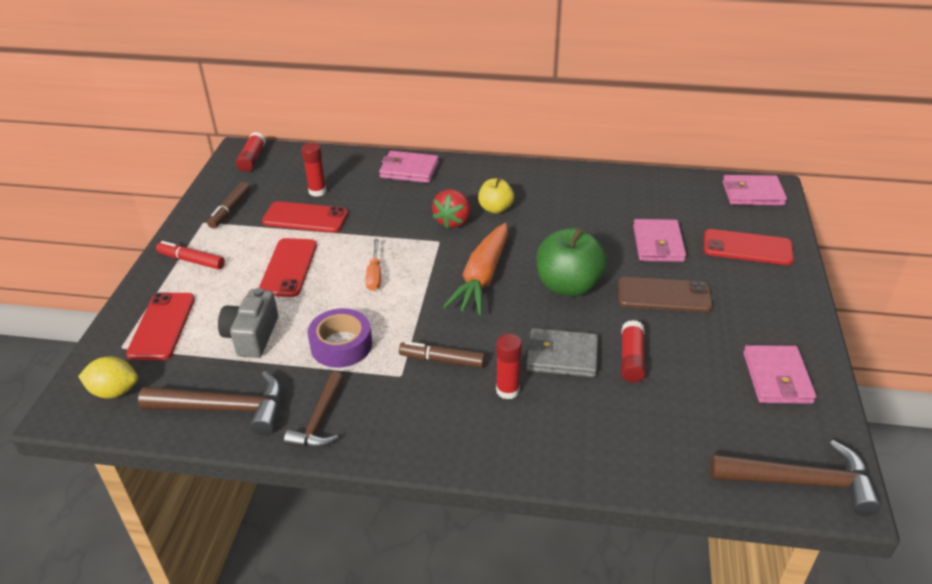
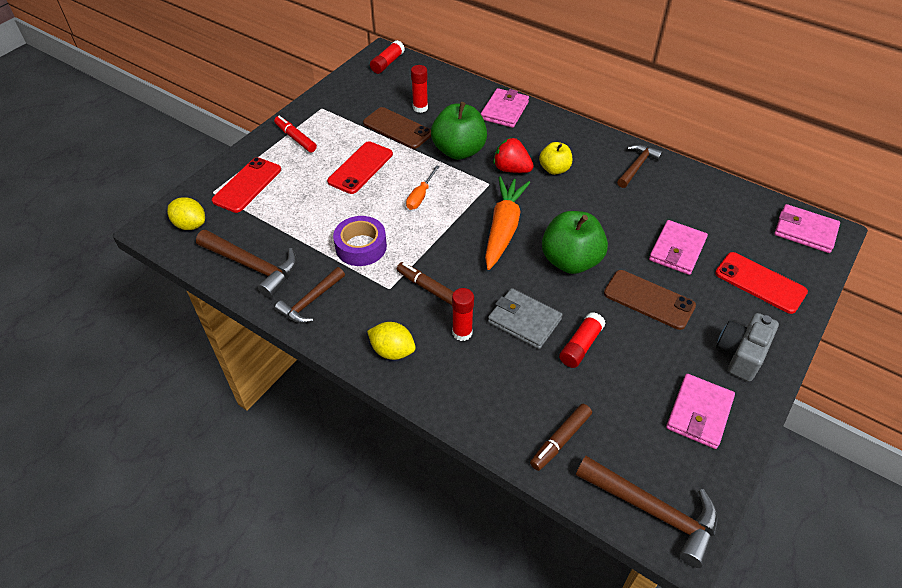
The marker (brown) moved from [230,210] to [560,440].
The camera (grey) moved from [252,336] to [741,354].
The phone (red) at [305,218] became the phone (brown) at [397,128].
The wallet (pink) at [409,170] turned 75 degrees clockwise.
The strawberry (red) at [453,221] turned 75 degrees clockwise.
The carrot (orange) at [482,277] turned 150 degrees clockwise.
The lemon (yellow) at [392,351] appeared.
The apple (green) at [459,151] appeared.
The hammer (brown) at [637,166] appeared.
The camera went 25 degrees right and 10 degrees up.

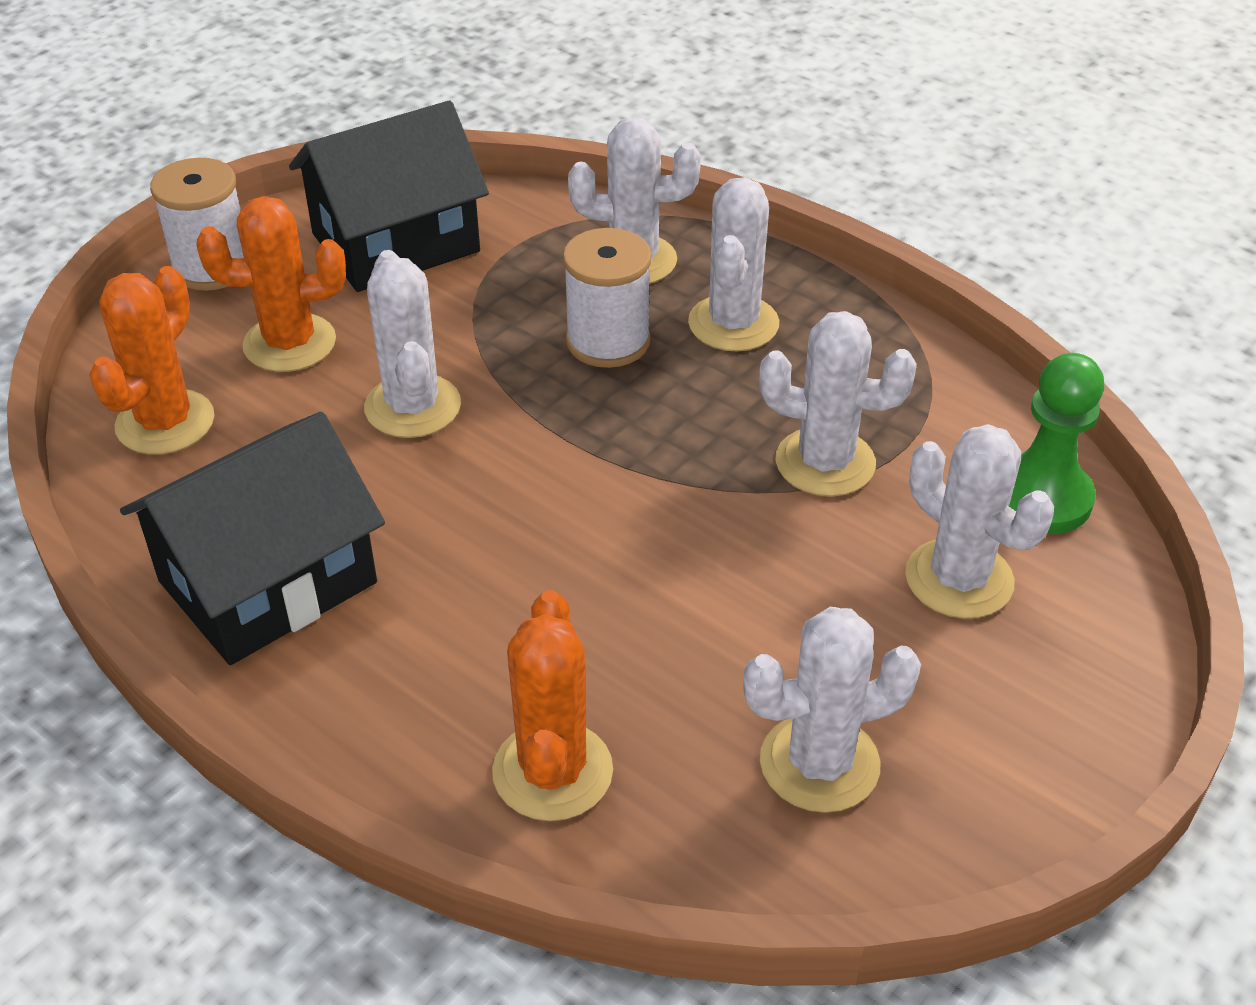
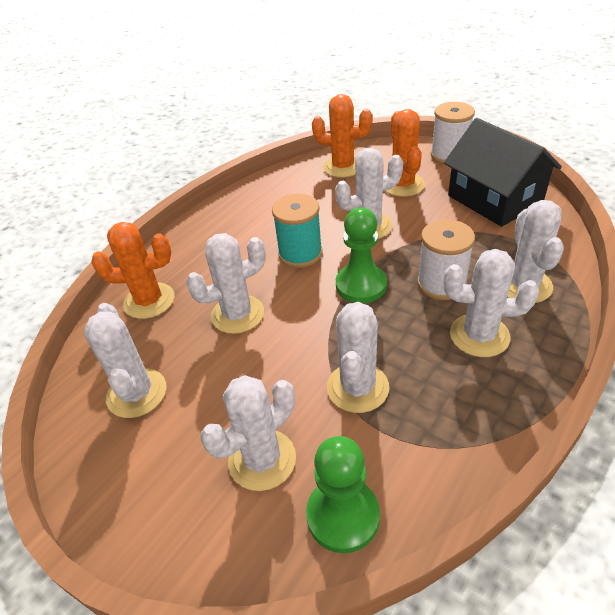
The house (black) at [267,581] disappeared.
The cactus (white) at [237,314] appeared.
The spool (turquoise) at [300,253] appeared.
The pawn (green) at [361,285] appeared.
The camera went 90 degrees right and 0 degrees up.

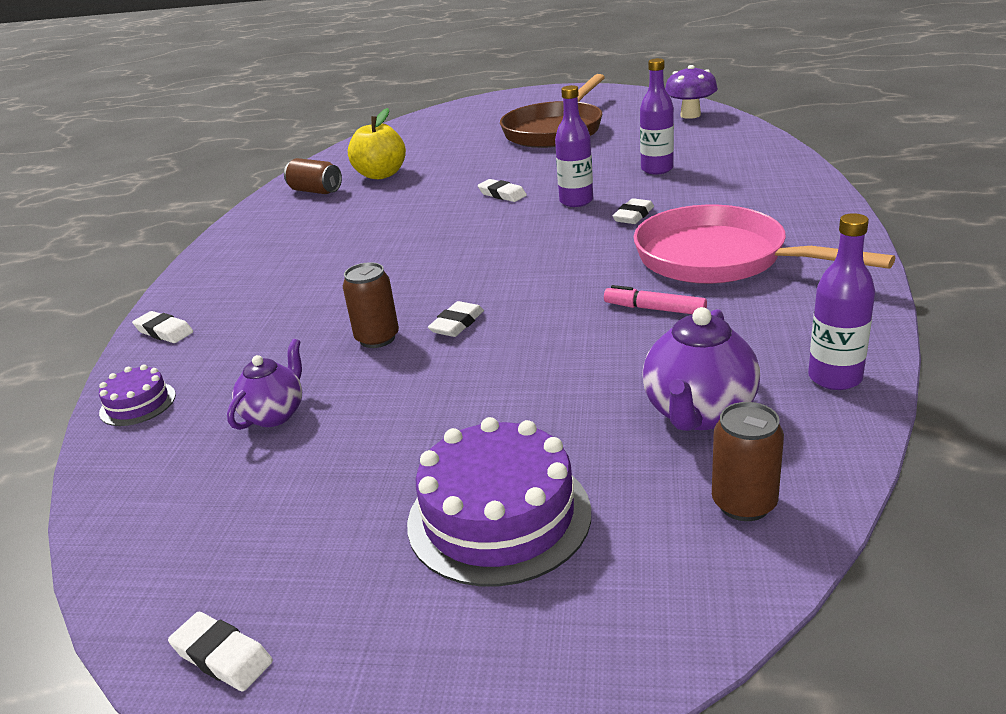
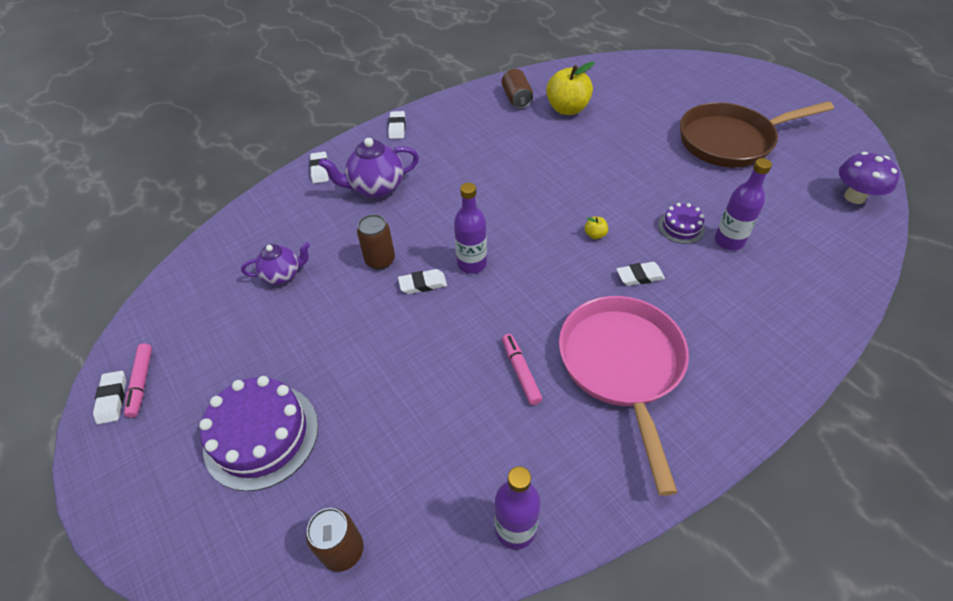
The cake (purple) moved from [138,404] to [681,227].
The eraser (white) moved from [502,194] to [397,127].
The bottle (purple) moved from [576,201] to [472,264].
The teapot (purple) moved from [698,413] to [376,188].
The marker (pink) at [141,383] appeared.
The apple (yellow) at [595,235] appeared.
The camera went 45 degrees right and 20 degrees up.

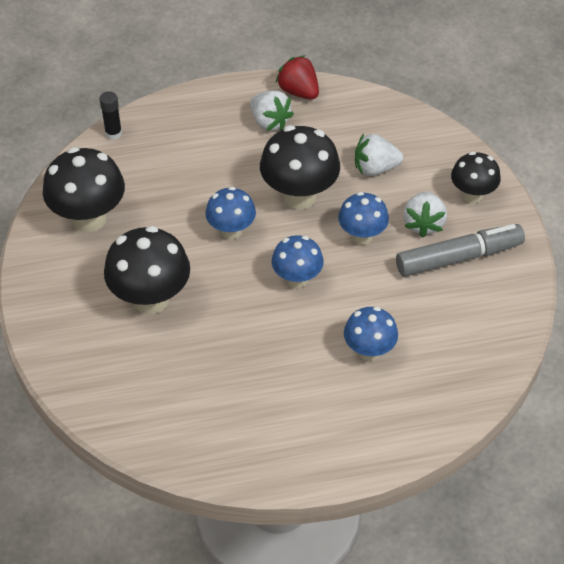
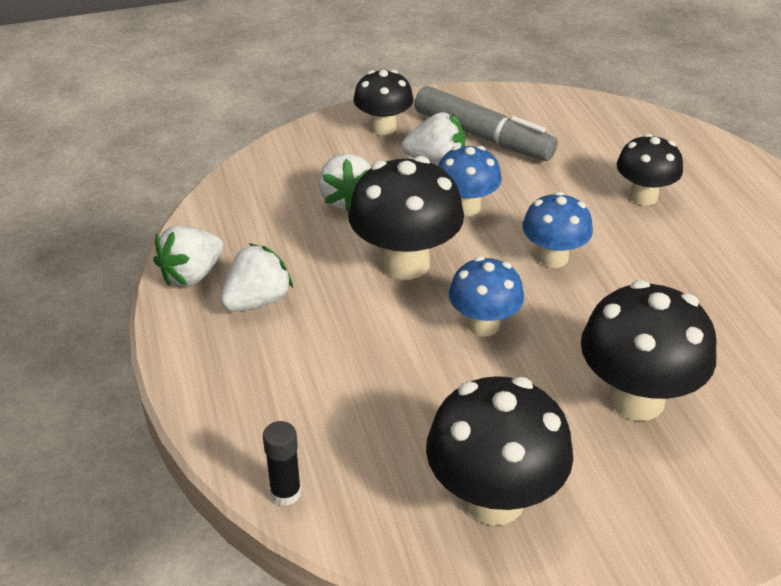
The strawberry (red) at [298,91] became the strawberry (white) at [192,275].
The mushroom (blue) at [369,351] became the mushroom (black) at [643,196].
The marker (grey) at [459,257] turned 150 degrees clockwise.
The camera went 95 degrees left and 10 degrees down.

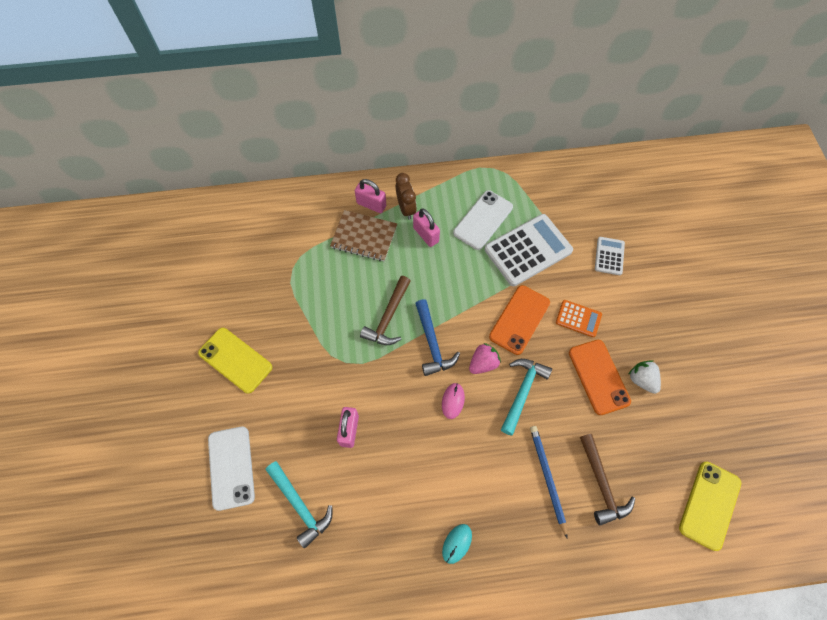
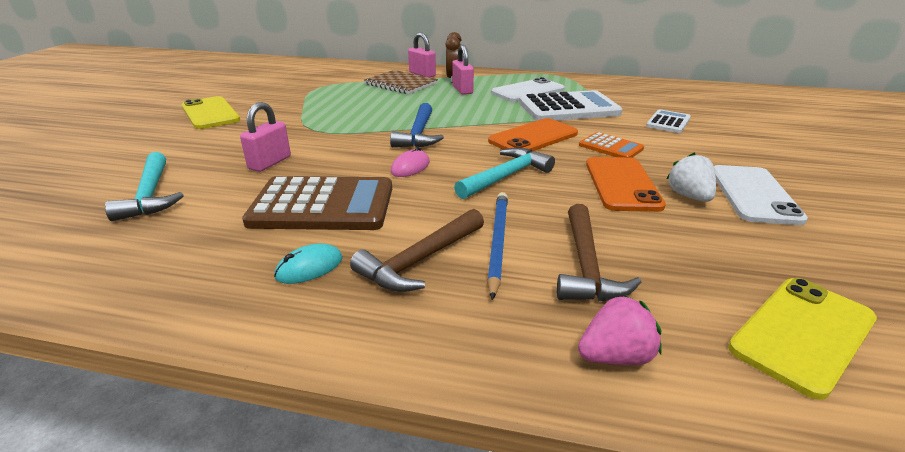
The phone (white) moved from [231,467] to [753,195].
The hammer (brown) moved from [388,317] to [420,261].
The strawberry (pink) moved from [483,363] to [615,356].
The calculator (brown) at [322,205] appeared.
The camera went 20 degrees right and 35 degrees down.

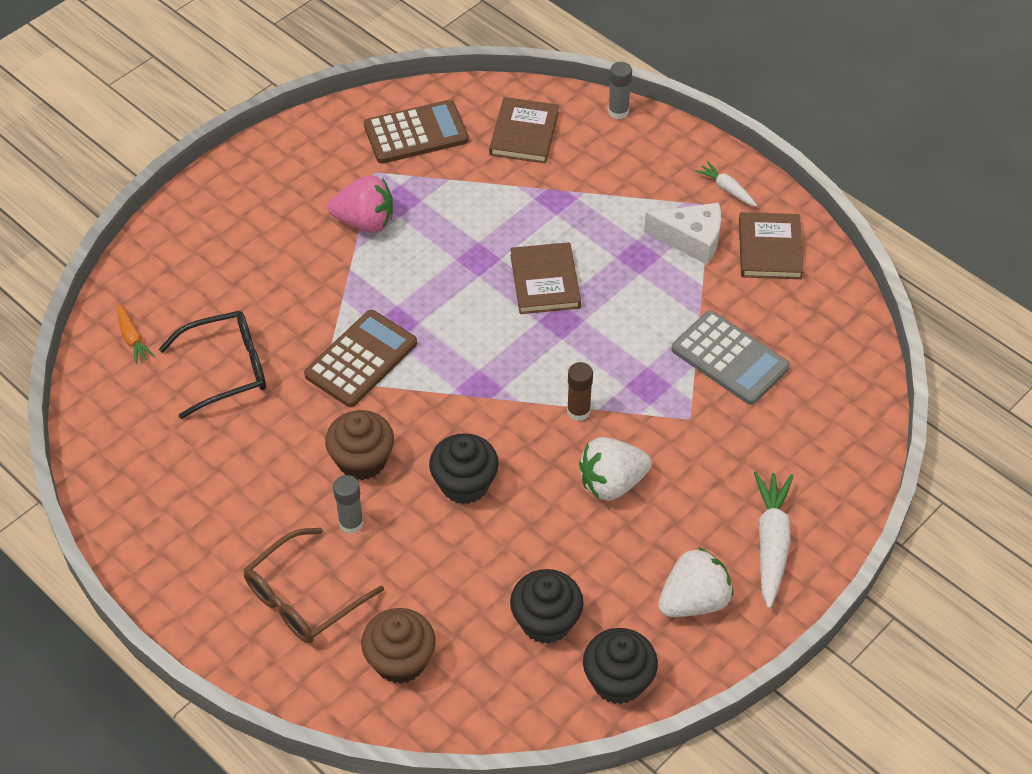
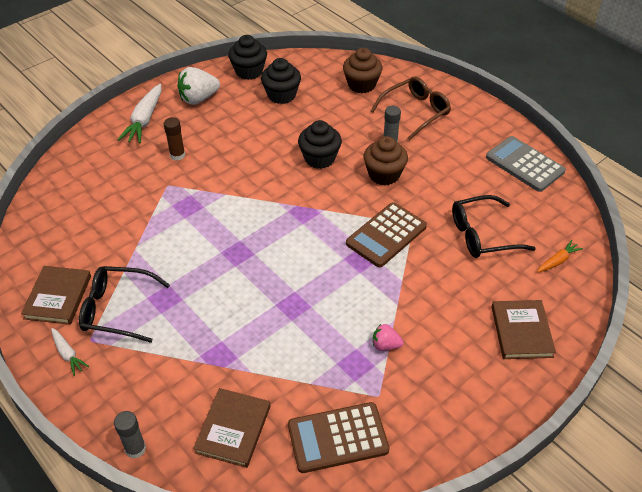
The carrot (orange) at [132,338] turned 75 degrees clockwise.
The strawberry (pink) at [365,222] changed to 0.55 times the size.
The book (brown) moved from [545,281] to [521,331].
The glue stick (brown) moved from [578,411] to [177,155].
The strawberry (white) at [612,483] disappeared.
The cheese (white) at [691,240] was replaced by the glasses (black) at [117,309].
The calculator (grey) moved from [729,358] to [524,164].
The camera went 175 degrees left and 5 degrees down.

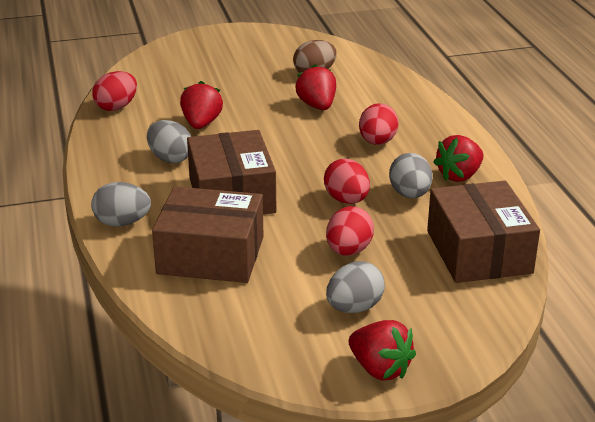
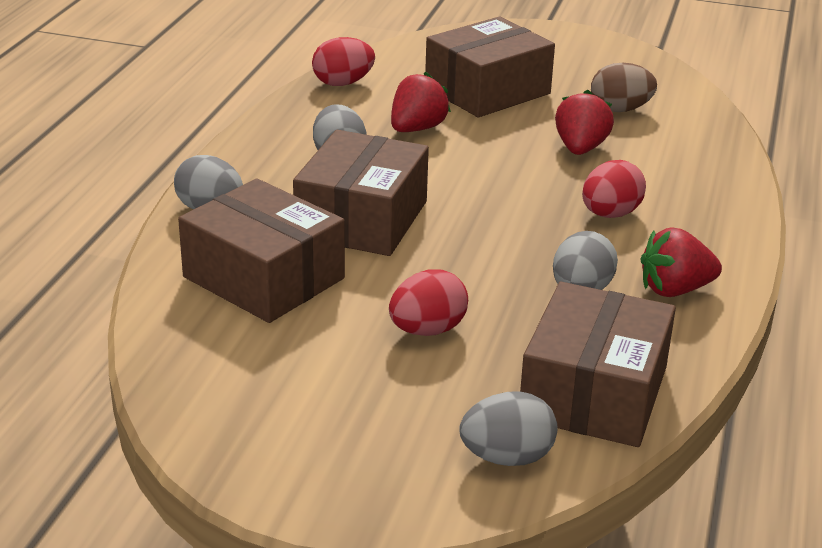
The egg (red) at [346,200] disappeared.
The egg (grey) moved from [354,308] to [507,457].
The strawberry (red) at [380,369] disappeared.
The box (brown) at [487,90] appeared.
The camera went 30 degrees right and 0 degrees up.

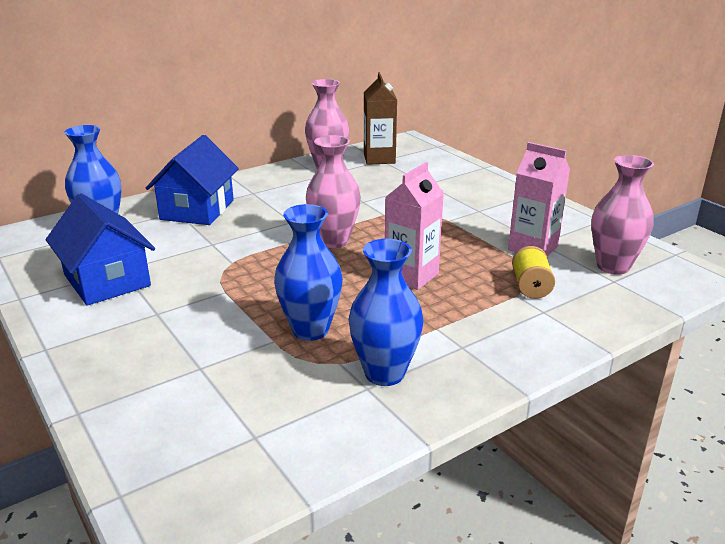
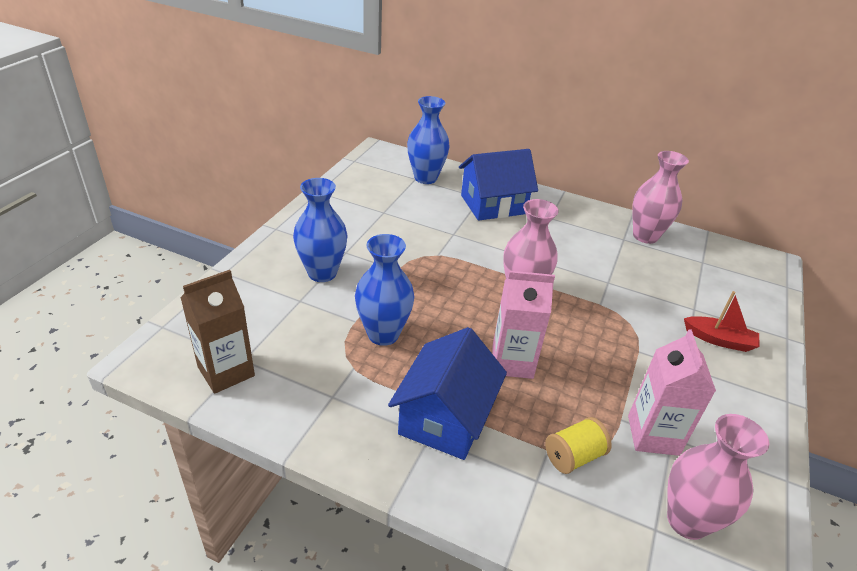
The house (blue) moved from [107,280] to [445,417].
The vase (blue) moved from [384,373] to [322,273].
The carton (brown) moved from [379,159] to [226,371].
The boat (red) at [719,340] appeared.
The camera went 55 degrees right and 10 degrees up.

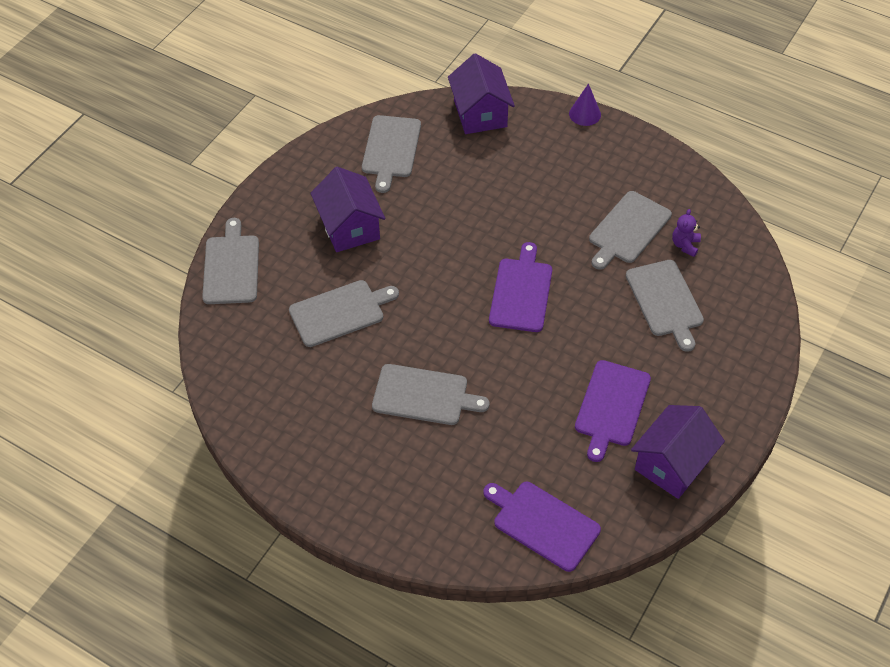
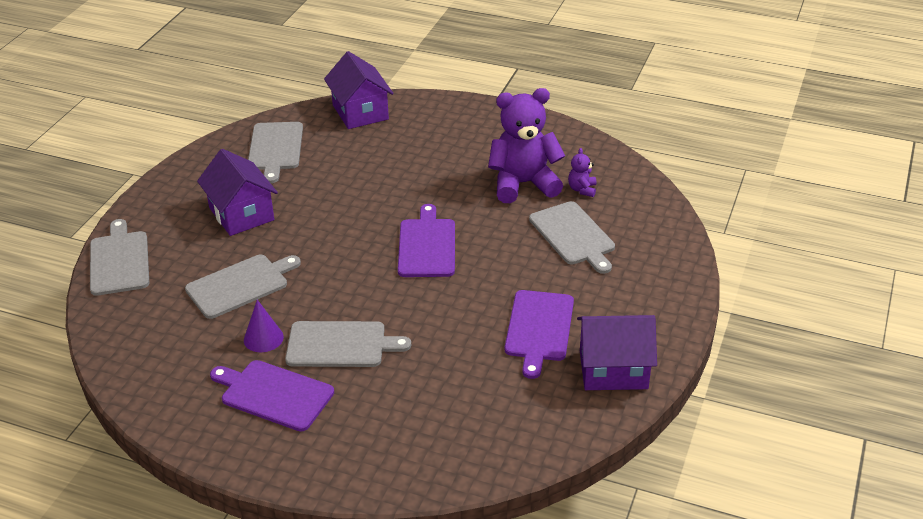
The cutting board (purple) moved from [543,524] to [274,394].
The cone (purple) moved from [585,114] to [263,338].
The cutting board (grey) at [628,229] was replaced by the teddy bear (purple) at [523,184].
The house (purple) at [672,464] turned 60 degrees clockwise.
The camera went 10 degrees left and 15 degrees down.

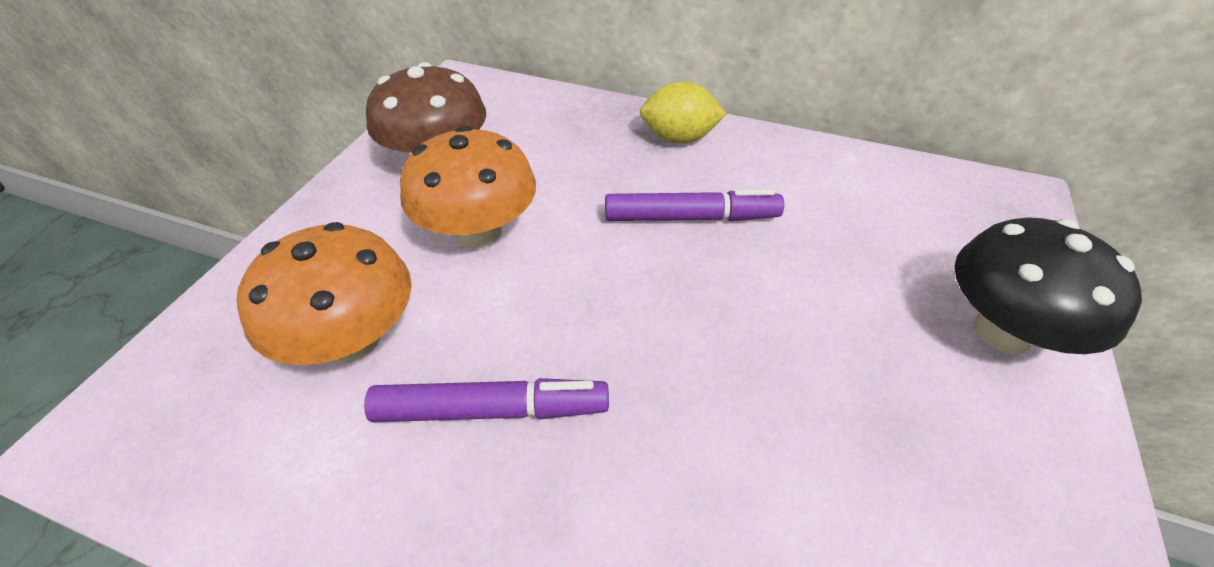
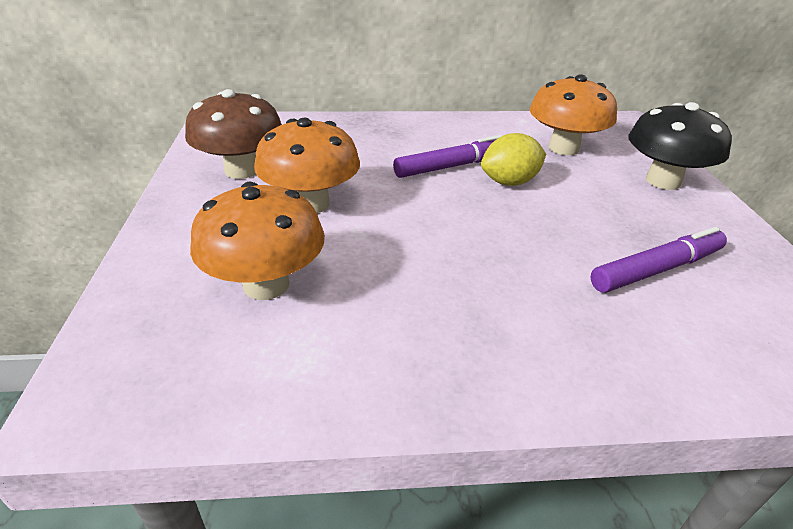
The marker (purple) moved from [491,410] to [657,270].
The lemon (yellow) moved from [679,138] to [509,182].
The mushroom (orange) at [563,148] appeared.
The camera went 25 degrees left and 10 degrees down.

